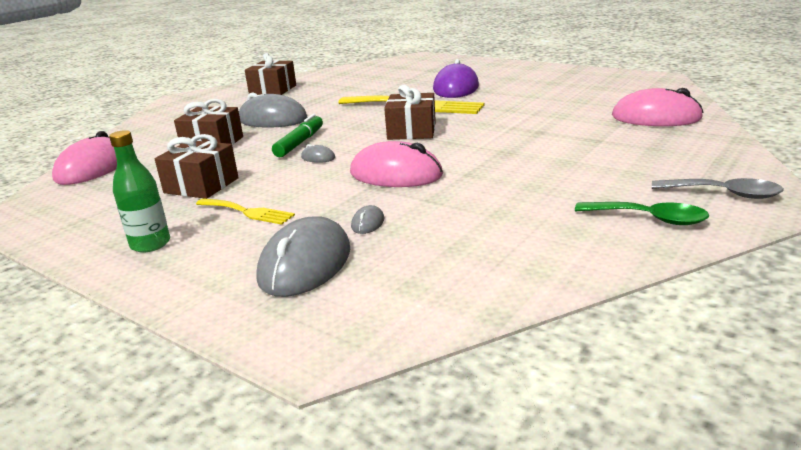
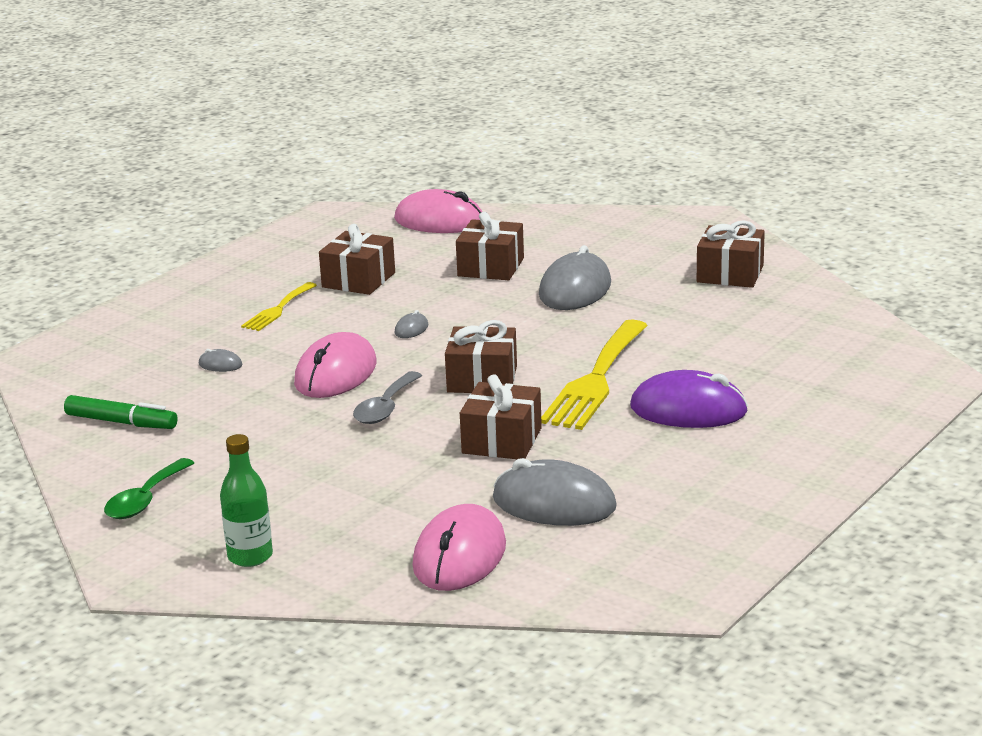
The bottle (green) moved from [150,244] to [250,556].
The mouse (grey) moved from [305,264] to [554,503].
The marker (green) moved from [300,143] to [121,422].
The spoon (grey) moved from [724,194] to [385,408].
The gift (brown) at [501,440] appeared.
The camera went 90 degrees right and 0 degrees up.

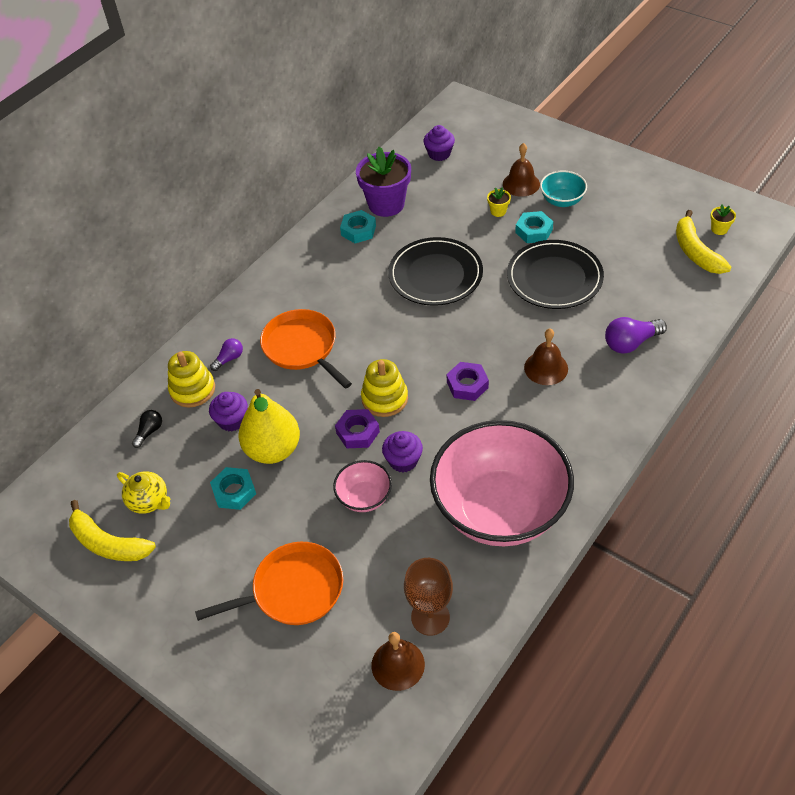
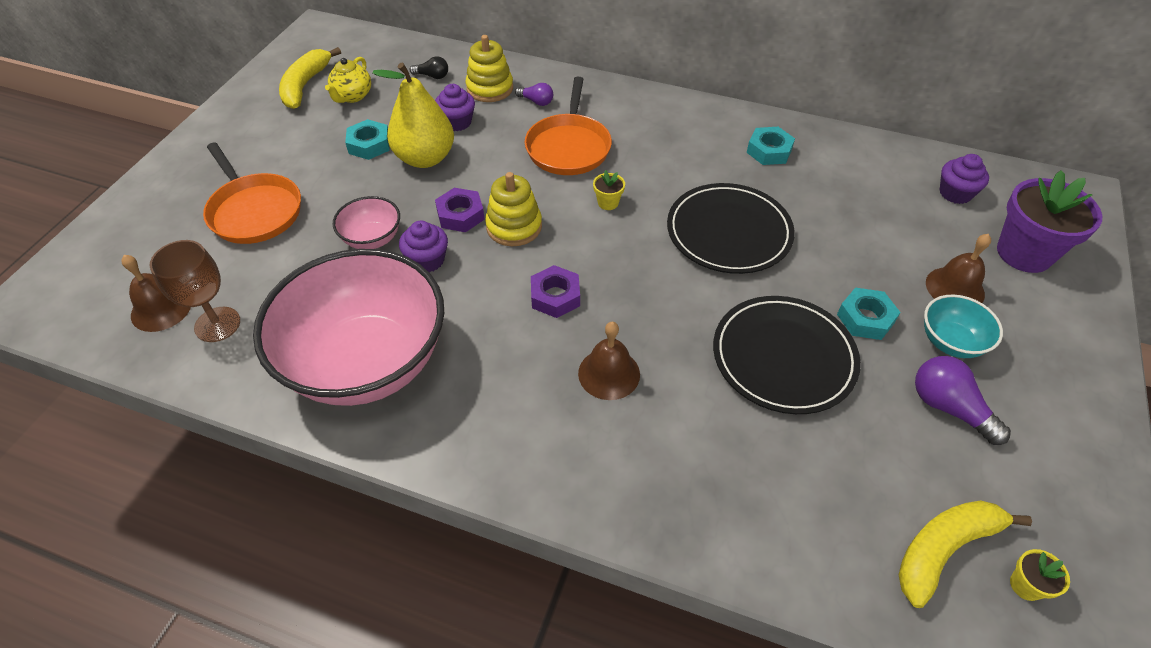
The pan (orange) at [302,347] turned 150 degrees clockwise.
The flower pot (purple) moved from [386,204] to [1024,253].
The flower pot (yellow) moved from [498,211] to [608,203].
The light bulb (purple) moved from [631,343] to [949,408].
The camera went 70 degrees right and 0 degrees up.

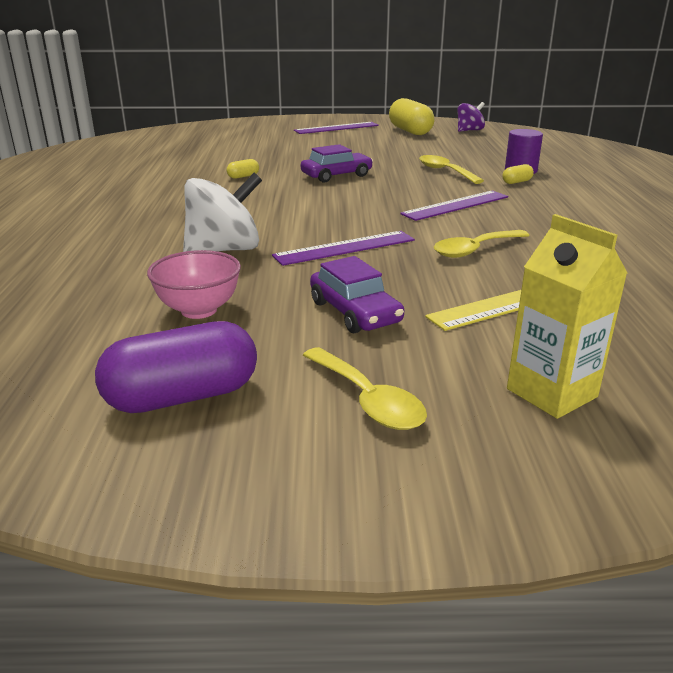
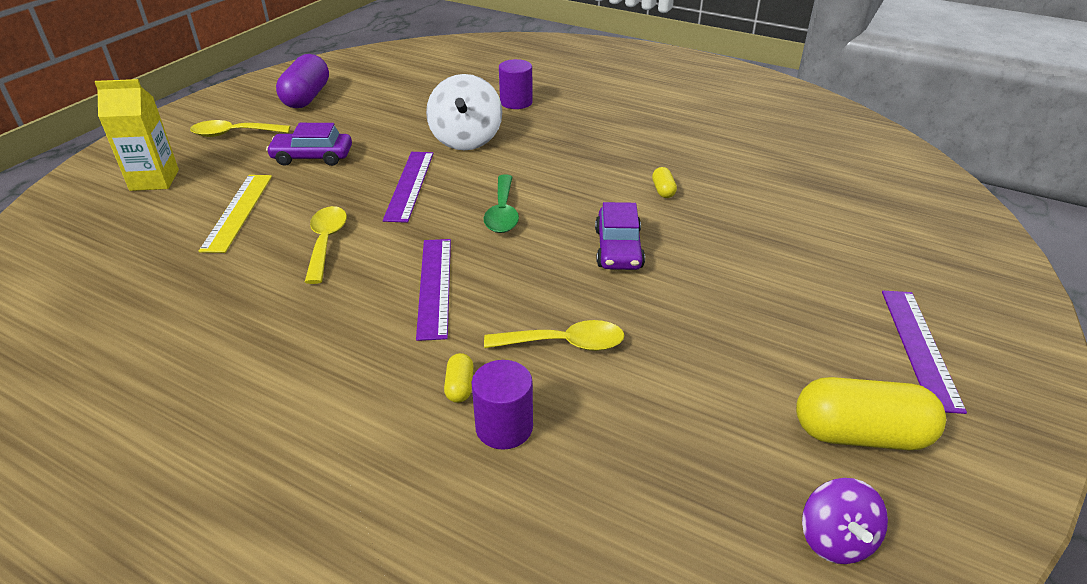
The bowl (pink) at [199,310] disappeared.
The spoon (green) at [502,212] appeared.
The cylinder (purple) at [516,102] appeared.
The camera went 120 degrees right and 10 degrees up.

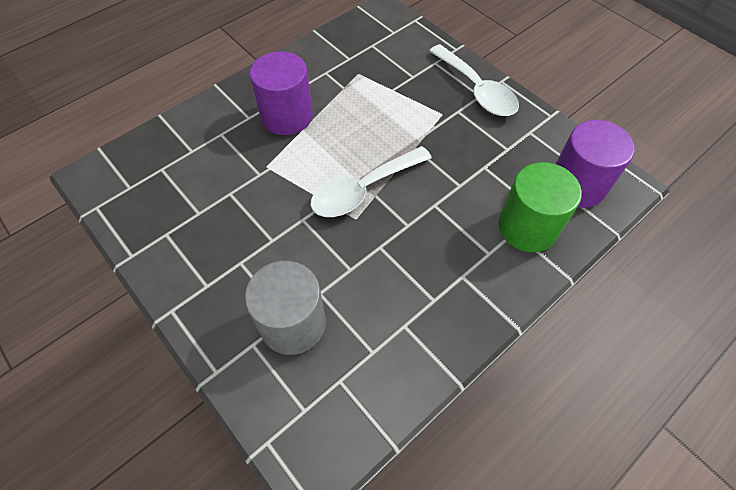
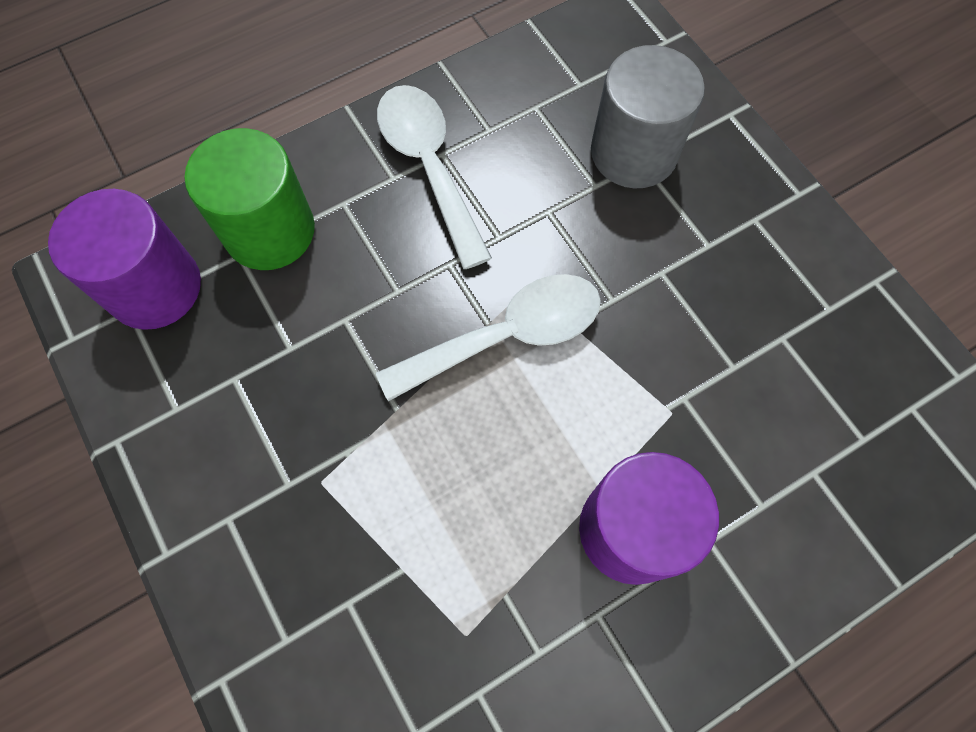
The spoon (white) moved from [476,90] to [429,167].
The camera went 170 degrees left and 10 degrees up.

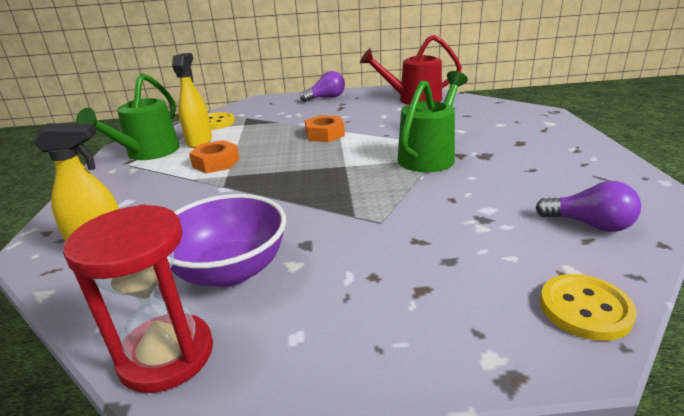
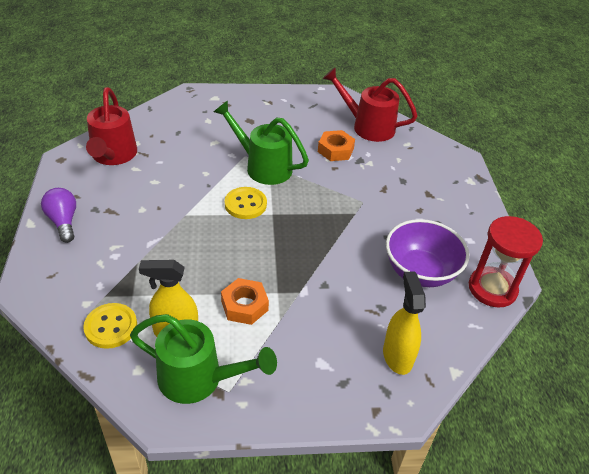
The nut (orange) moved from [325,134] to [335,150].
The light bulb (purple) at [589,225] was replaced by the watering can (red) at [367,126].
The button (yellow) moved from [585,309] to [245,204].
The camera went 95 degrees left and 15 degrees up.

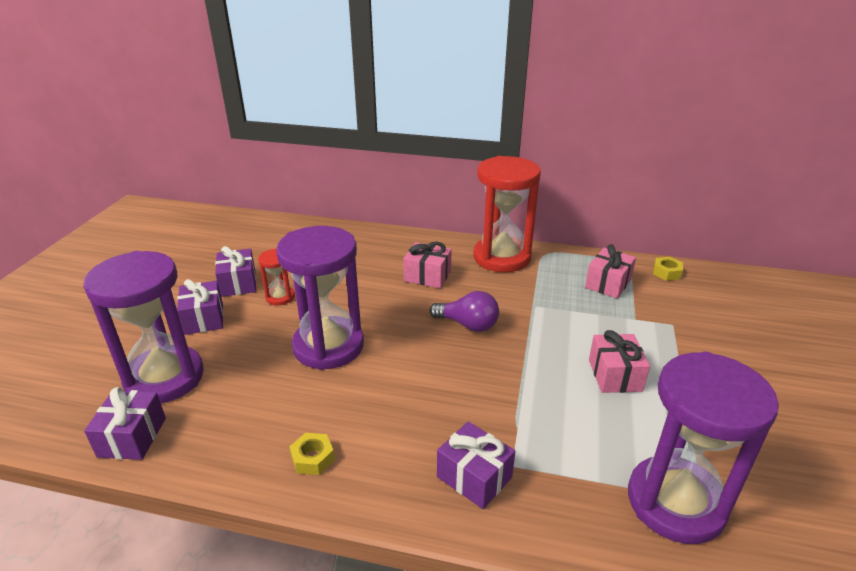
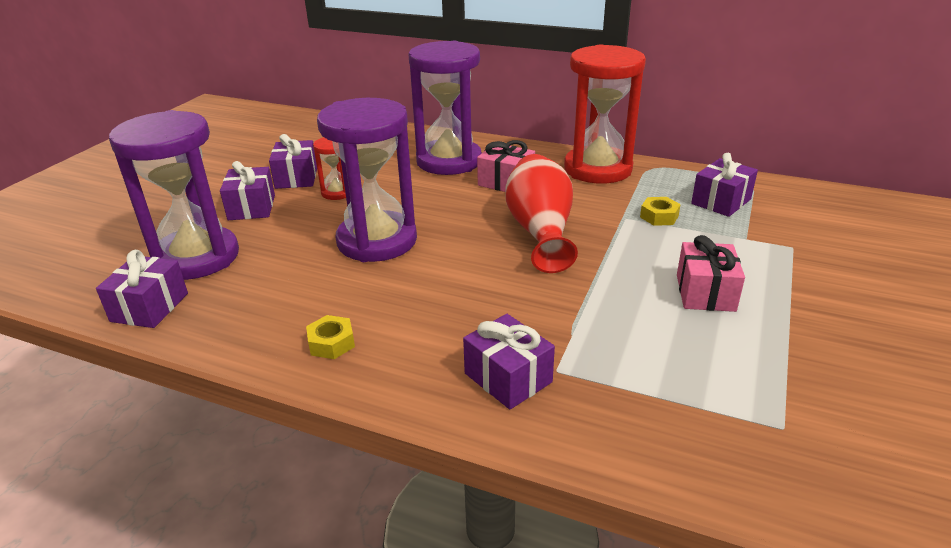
The light bulb (purple) at [468,325] was replaced by the vase (red) at [540,231].
The gift (pink) at [608,284] became the gift (purple) at [721,201].
The hourglass (purple) moved from [675,502] to [449,161].
The nut (yellow) moved from [666,272] to [659,216].
The camera went 10 degrees right and 0 degrees up.

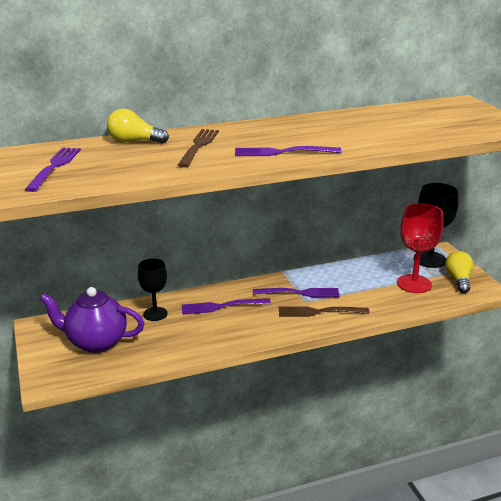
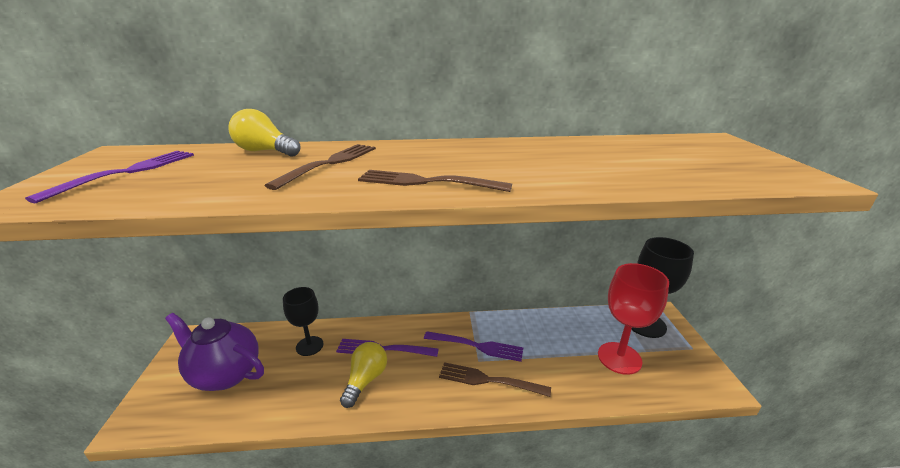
The fork (purple) at [283,152] became the fork (brown) at [427,182].
The light bulb (yellow) moved from [458,280] to [365,380].
The camera went 15 degrees right and 0 degrees up.

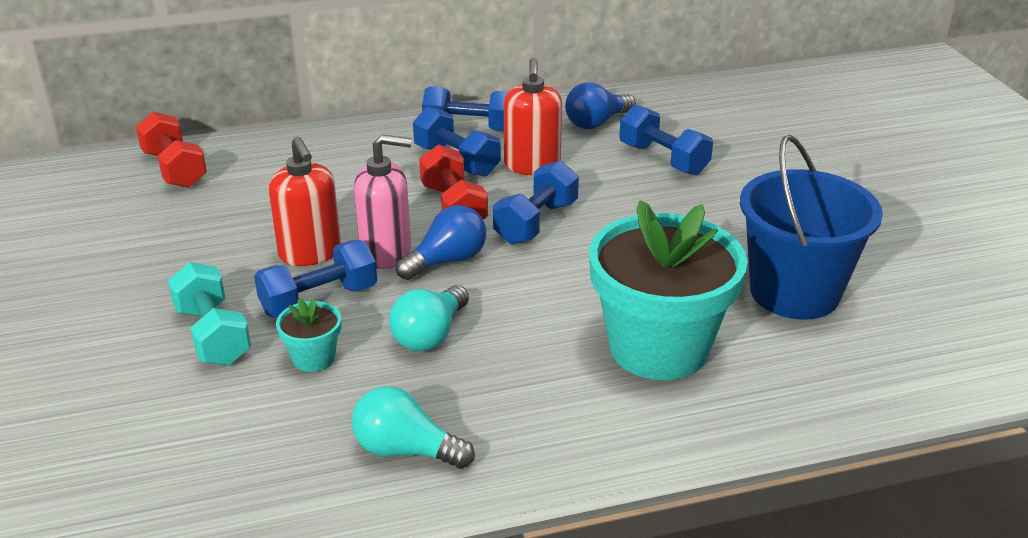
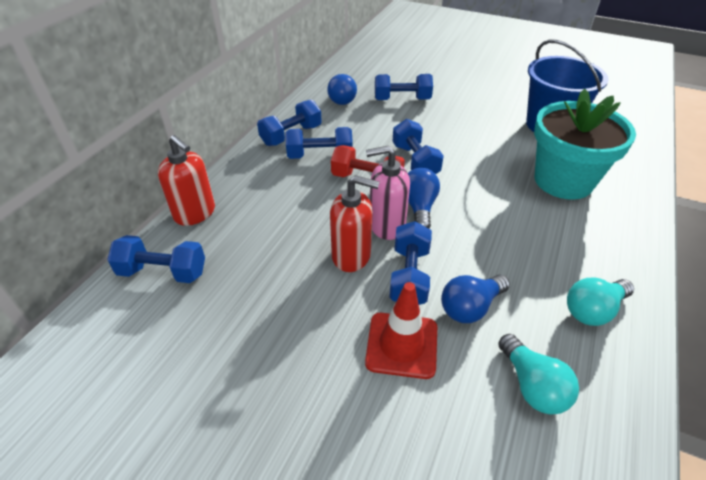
The dumbbell (red) at [174,169] became the dumbbell (blue) at [163,272].
The dumbbell (turquoise) at [213,335] was replaced by the traffic cone (red) at [402,345].
The flower pot (turquoise) at [313,358] was replaced by the light bulb (blue) at [470,307].
The soap dispenser (pink) at [386,253] turned 135 degrees counterclockwise.
The light bulb (turquoise) moved from [430,335] to [532,386].
The soap dispenser (red) moved from [532,166] to [195,213].
The camera went 50 degrees left and 10 degrees up.

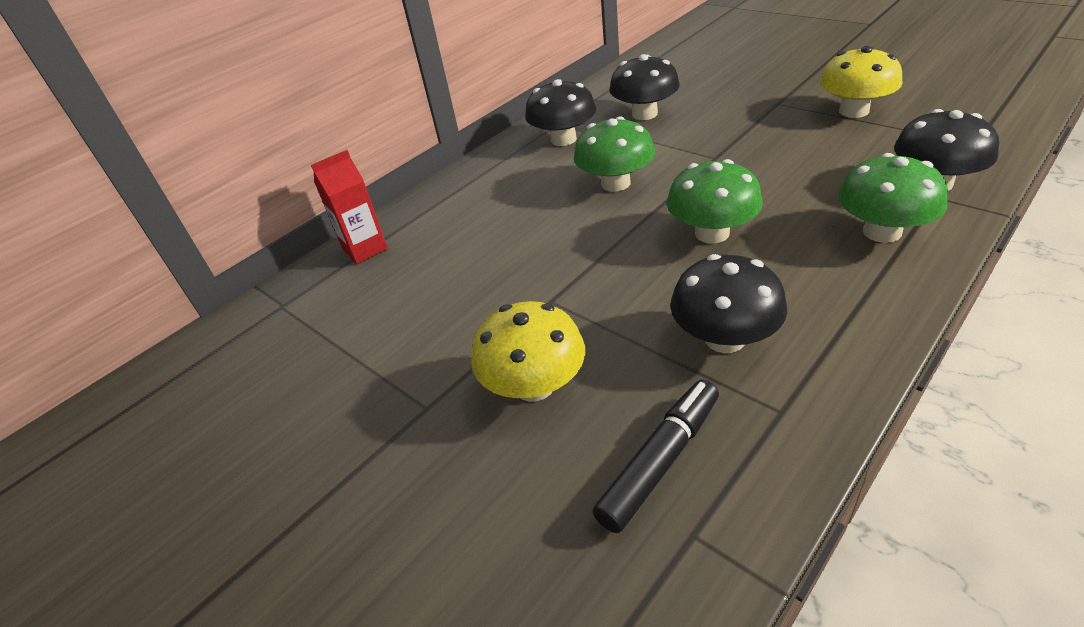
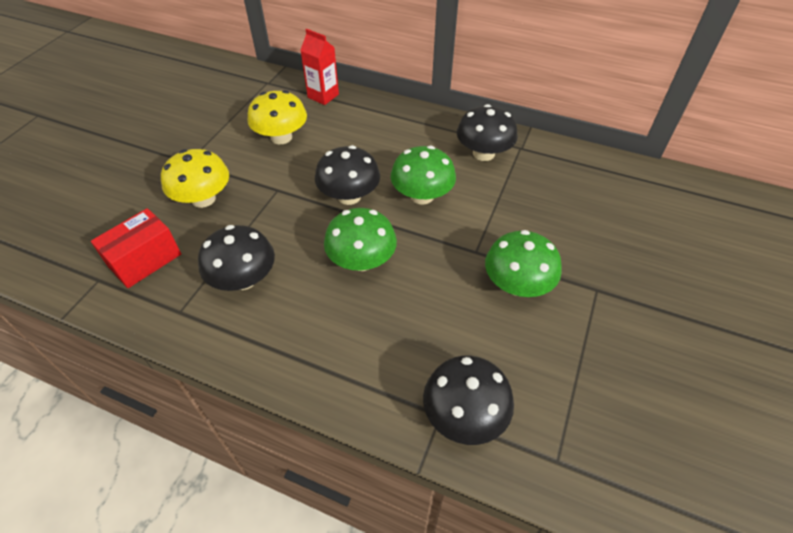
The marker (black) at [659,462] was replaced by the box (red) at [145,260].
The mushroom (black) moved from [644,114] to [349,196].
The mushroom (yellow) moved from [853,111] to [281,137].
The mushroom (green) moved from [882,232] to [517,284].
The camera went 65 degrees right and 10 degrees up.

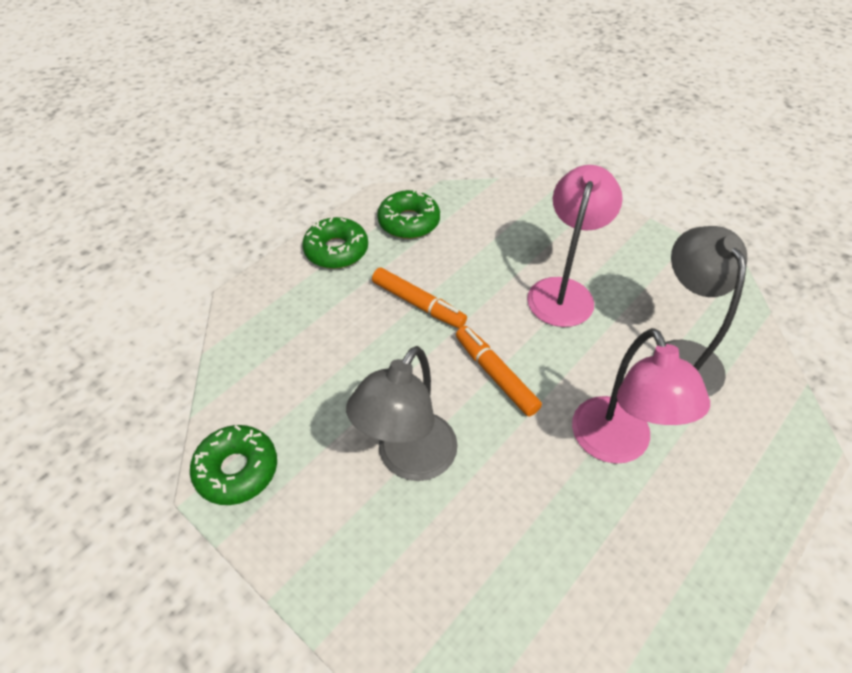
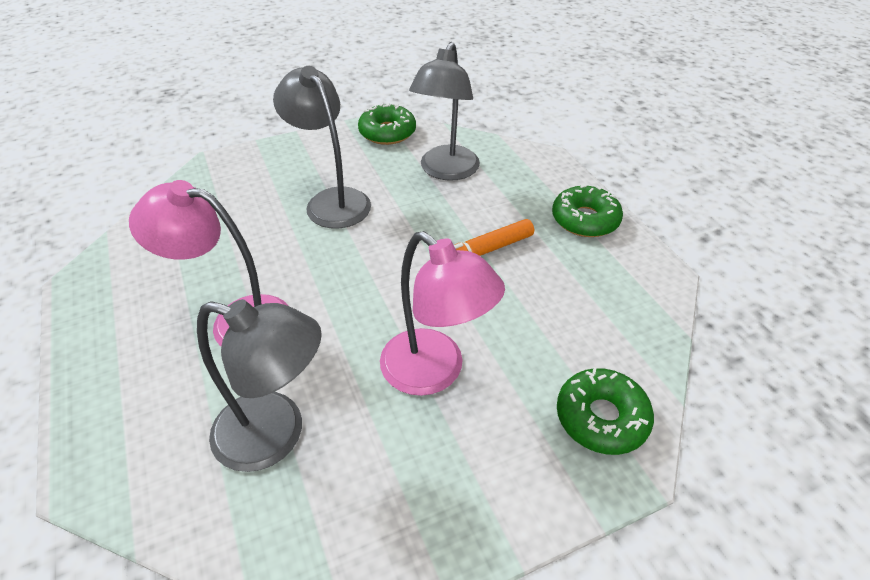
The donut (green) moved from [409,222] to [601,418].
The marker (orange) at [495,375] disappeared.
The lamp (grey) at [446,171] appeared.
The camera went 115 degrees right and 5 degrees down.

